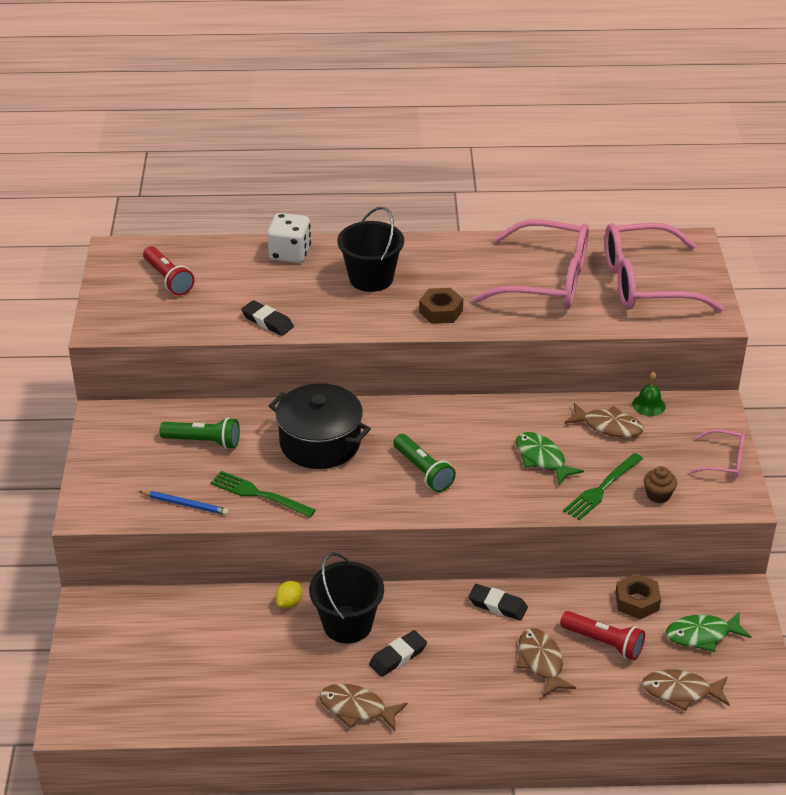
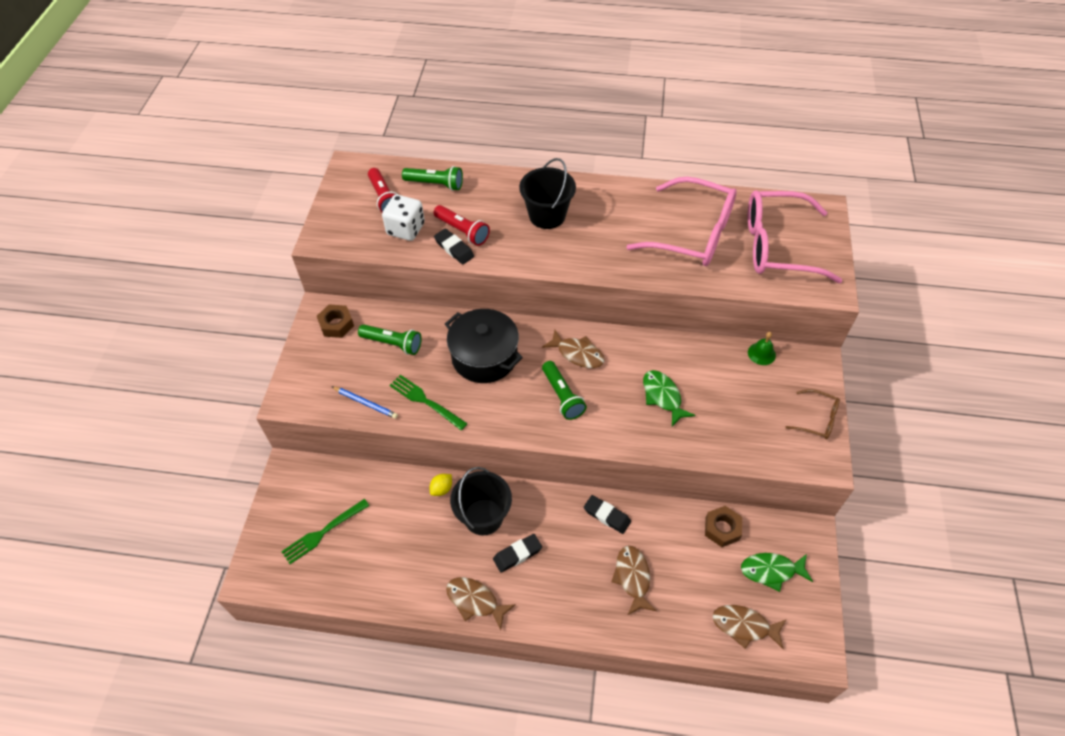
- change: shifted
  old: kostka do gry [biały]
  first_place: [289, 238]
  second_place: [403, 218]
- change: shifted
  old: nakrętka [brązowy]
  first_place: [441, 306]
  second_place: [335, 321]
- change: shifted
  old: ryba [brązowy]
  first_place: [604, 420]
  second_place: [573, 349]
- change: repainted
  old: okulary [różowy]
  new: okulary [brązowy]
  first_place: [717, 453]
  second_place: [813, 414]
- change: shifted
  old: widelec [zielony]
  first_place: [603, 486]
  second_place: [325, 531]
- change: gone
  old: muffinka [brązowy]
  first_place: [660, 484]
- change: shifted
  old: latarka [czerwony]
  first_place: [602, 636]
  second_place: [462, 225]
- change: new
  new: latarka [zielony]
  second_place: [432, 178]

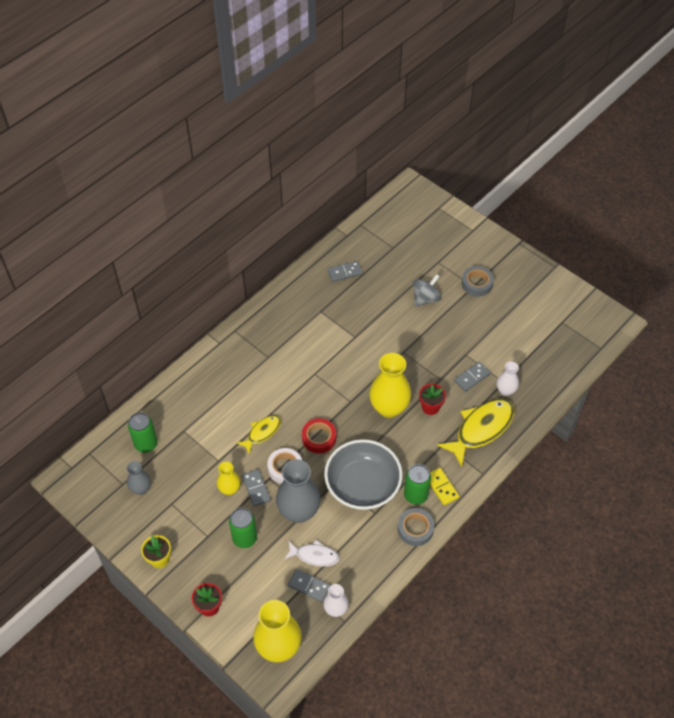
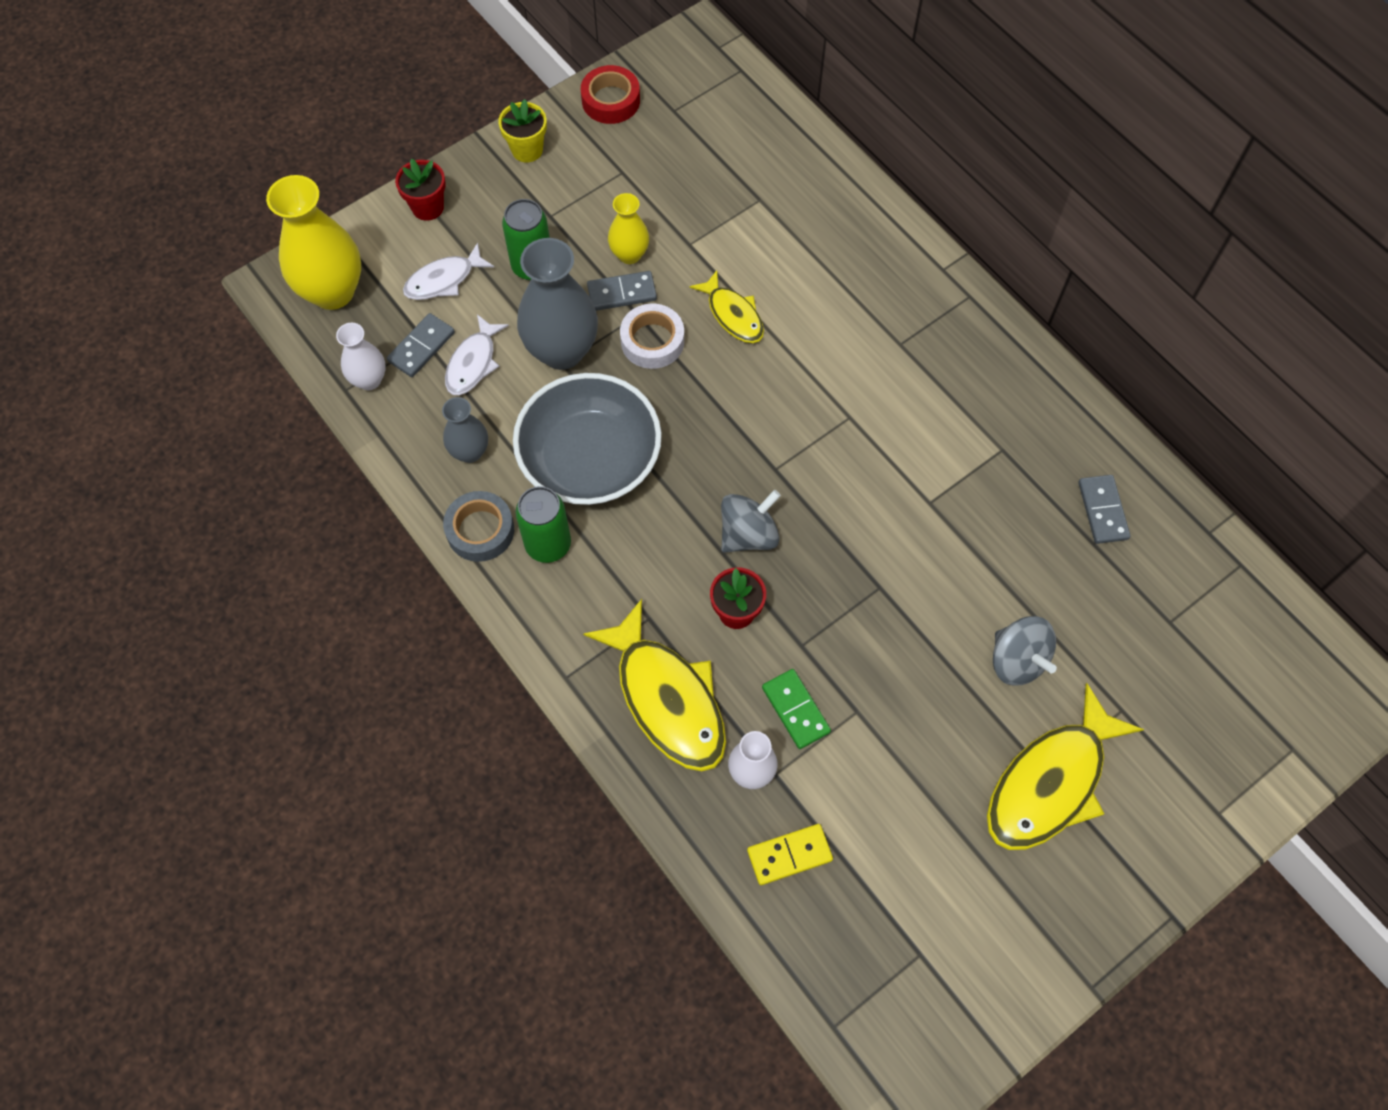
- change: swapped
  old: taśma klejąca [szary]
  new: ryba [żółty]
  first_place: [478, 281]
  second_place: [1065, 766]
- change: swapped
  old: wazon [żółty]
  new: bączek [szary]
  first_place: [390, 385]
  second_place: [751, 521]
- change: repainted
  old: kostka domina [szary]
  new: kostka domina [zielony]
  first_place: [472, 377]
  second_place: [796, 709]
- change: gone
  old: puszka [zielony]
  first_place: [143, 432]
- change: shifted
  old: taśma klejąca [czerwony]
  first_place: [319, 436]
  second_place: [610, 94]
- change: shifted
  old: wazon [szary]
  first_place: [138, 478]
  second_place: [465, 430]
- change: shifted
  old: kostka domina [żółty]
  first_place: [444, 486]
  second_place: [790, 854]
- change: new
  new: ryba [biały]
  second_place: [448, 271]

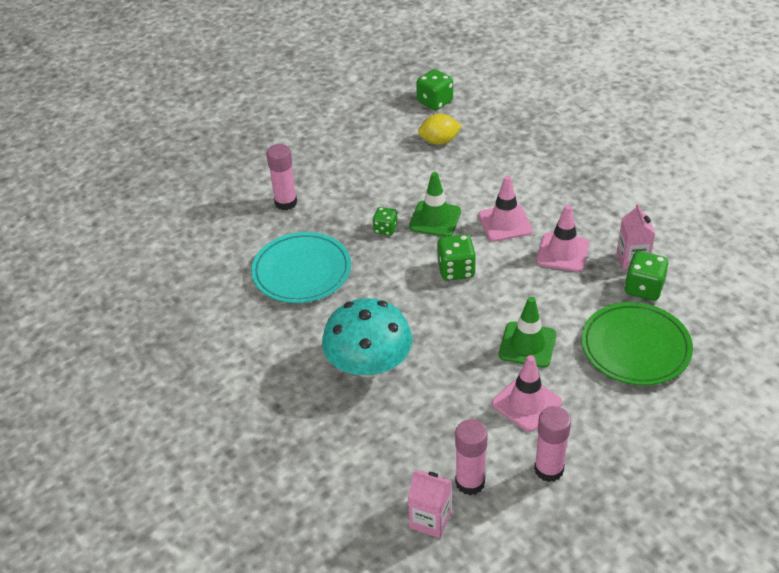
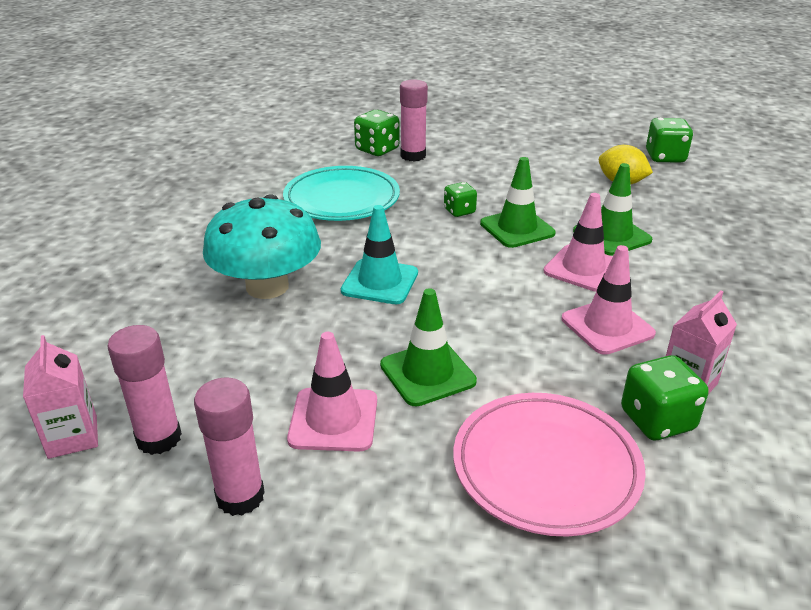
- change: shifted
  old: kostka do gry [zielony]
  first_place: [456, 257]
  second_place: [376, 133]
- change: repainted
  old: talerz [zielony]
  new: talerz [różowy]
  first_place: [637, 343]
  second_place: [549, 465]
- change: new
  new: pachołek [zielony]
  second_place: [612, 209]
- change: new
  new: pachołek [turkusowy]
  second_place: [379, 254]

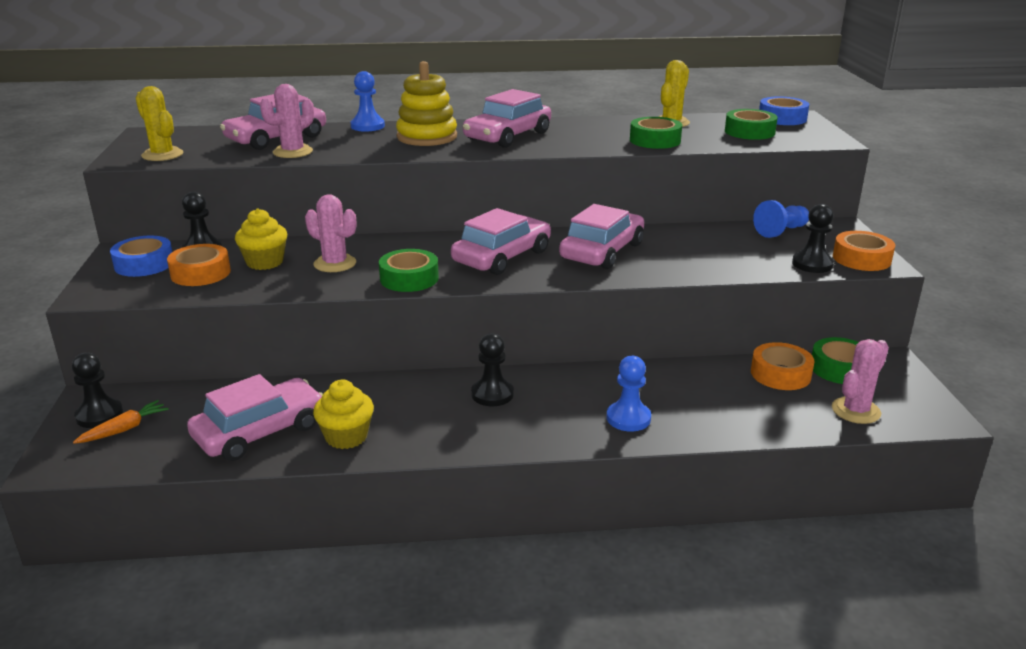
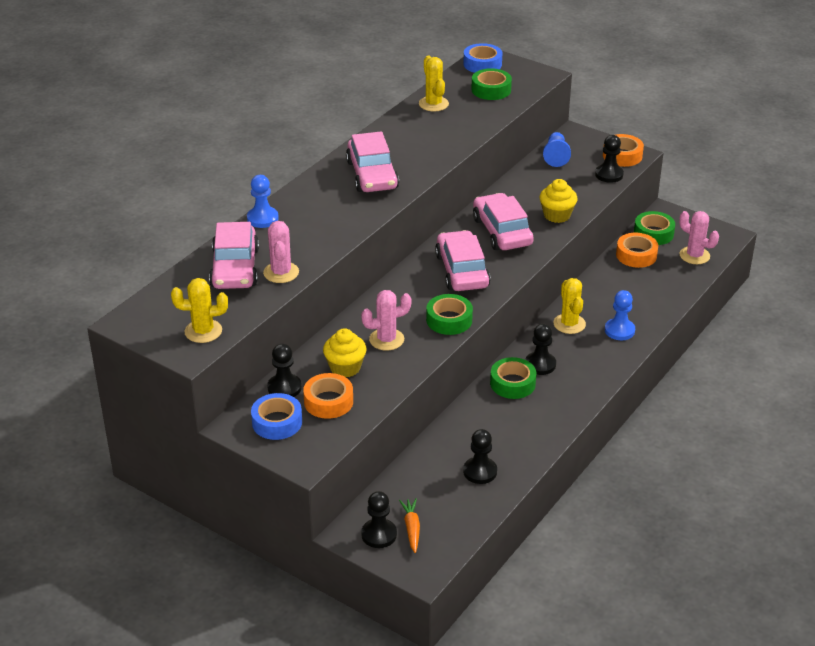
- change: gone
  old: zabawka nakładanka [żółty]
  first_place: [426, 103]
- change: shifted
  old: taśma klejąca [zielony]
  first_place: [656, 133]
  second_place: [513, 378]
- change: rotated
  old: kaktus [różowy]
  first_place: [860, 381]
  second_place: [699, 237]
  degrees: -45
- change: swapped
  old: samochód [różowy]
  new: pionek [czarny]
  first_place: [255, 417]
  second_place: [480, 456]
- change: shifted
  old: muffinka [żółty]
  first_place: [343, 414]
  second_place: [558, 201]
- change: new
  new: kaktus [żółty]
  second_place: [569, 306]

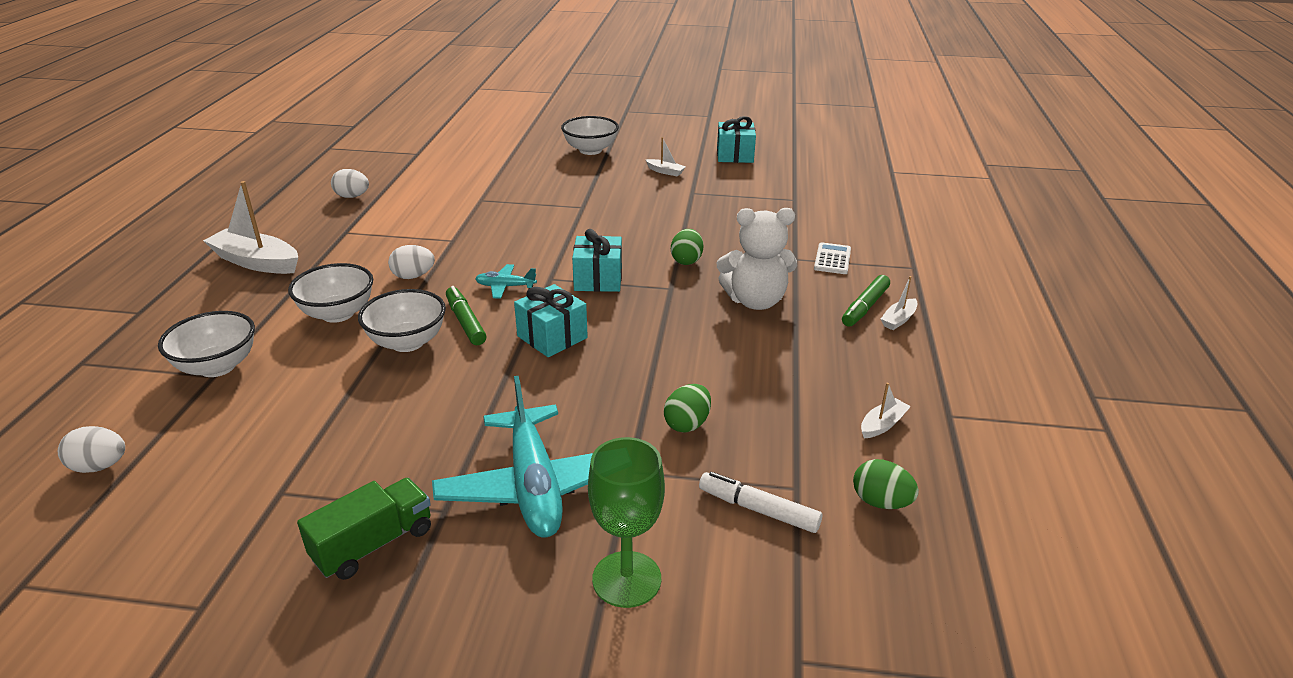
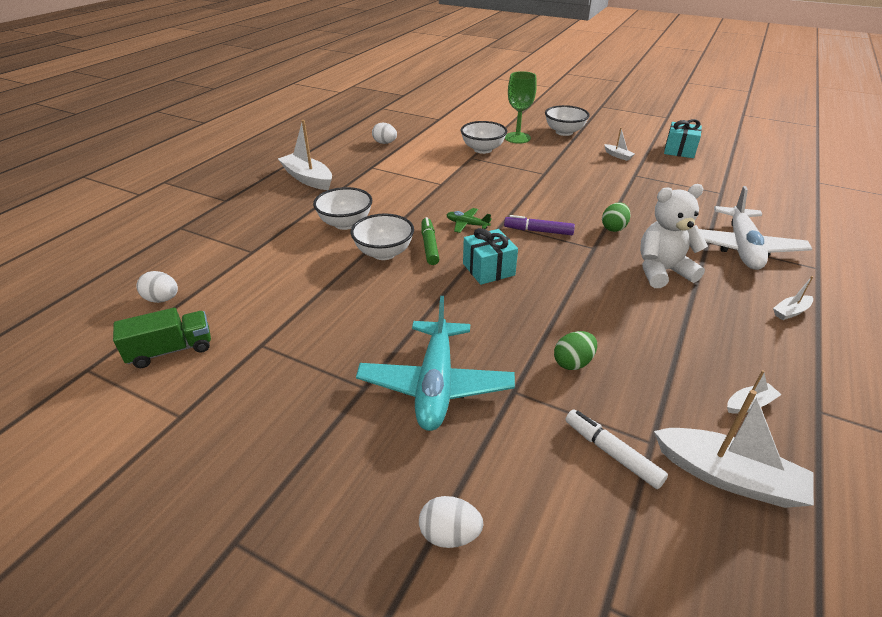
- change: rotated
  old: miś [biały]
  first_place: [757, 259]
  second_place: [674, 236]
  degrees: 150
- change: swapped
  old: prezent [turkusowy]
  new: flamaster [fioletowy]
  first_place: [597, 260]
  second_place: [539, 225]
- change: swapped
  old: kalkulator [biały]
  new: samolot [biały]
  first_place: [832, 258]
  second_place: [755, 228]
- change: shifted
  old: jajko [biały]
  first_place: [411, 262]
  second_place: [451, 522]
- change: repainted
  old: samolot [turkusowy]
  new: samolot [zielony]
  first_place: [506, 281]
  second_place: [469, 220]
- change: gone
  old: flamaster [zielony]
  first_place: [866, 301]
- change: shifted
  old: miska [biały]
  first_place: [206, 344]
  second_place: [484, 137]
- change: shifted
  old: kielich [zielony]
  first_place: [626, 522]
  second_place: [521, 107]
- change: swapped
  old: jajko [zielony]
  new: łódka [biały]
  first_place: [886, 484]
  second_place: [734, 449]
- change: shifted
  old: ciężarówka [zielony]
  first_place: [364, 529]
  second_place: [162, 338]

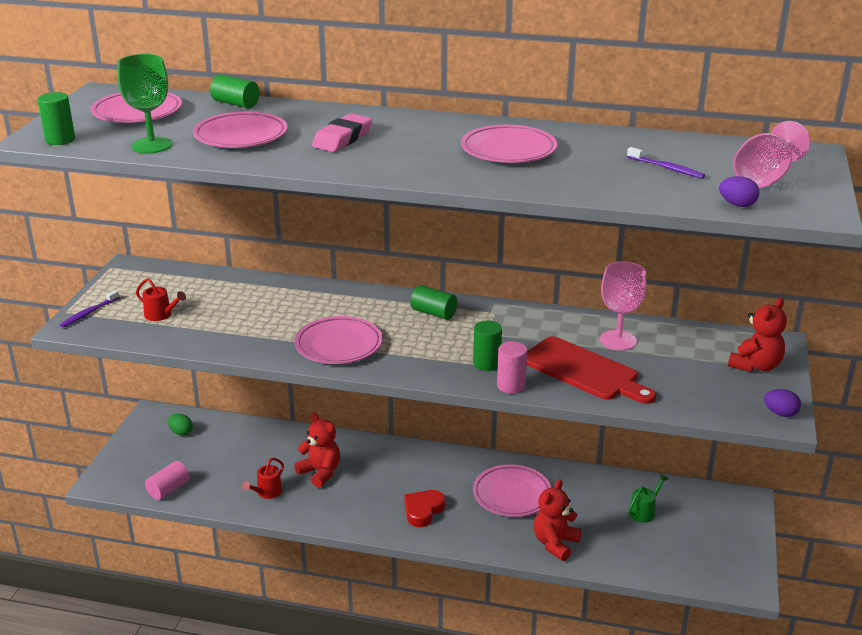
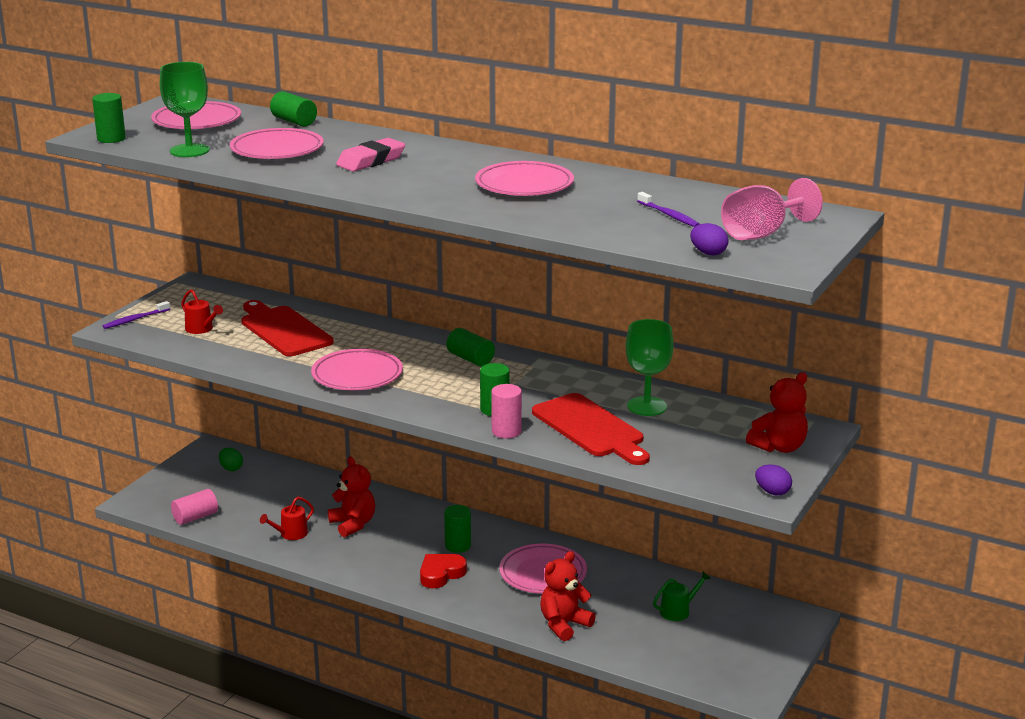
- change: repainted
  old: kielich [różowy]
  new: kielich [zielony]
  first_place: [623, 306]
  second_place: [650, 367]
- change: new
  new: deska do krojenia [czerwony]
  second_place: [287, 328]
- change: new
  new: walec [zielony]
  second_place: [457, 529]

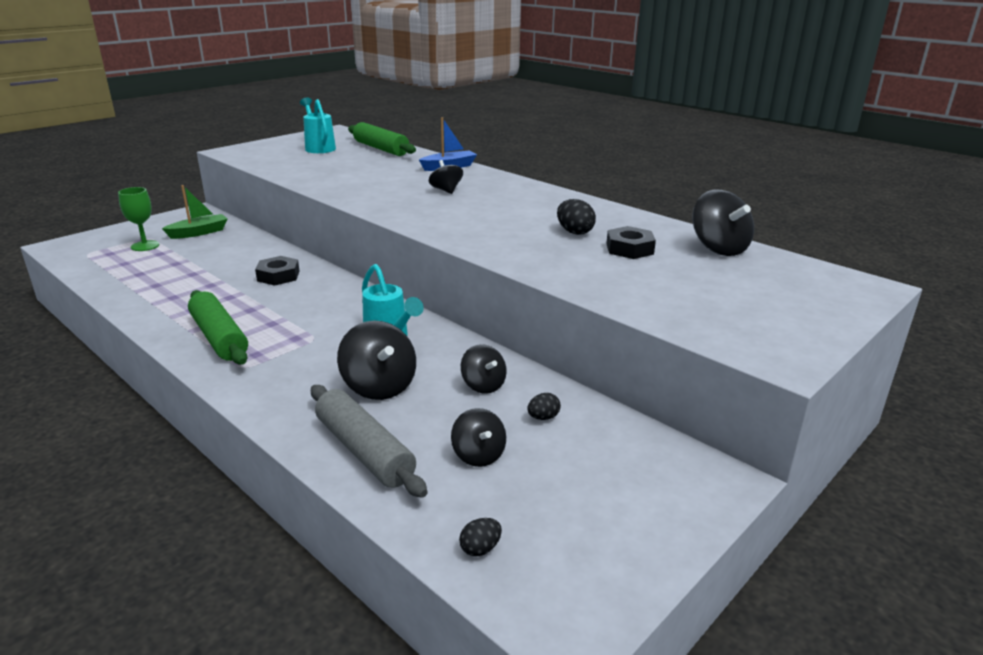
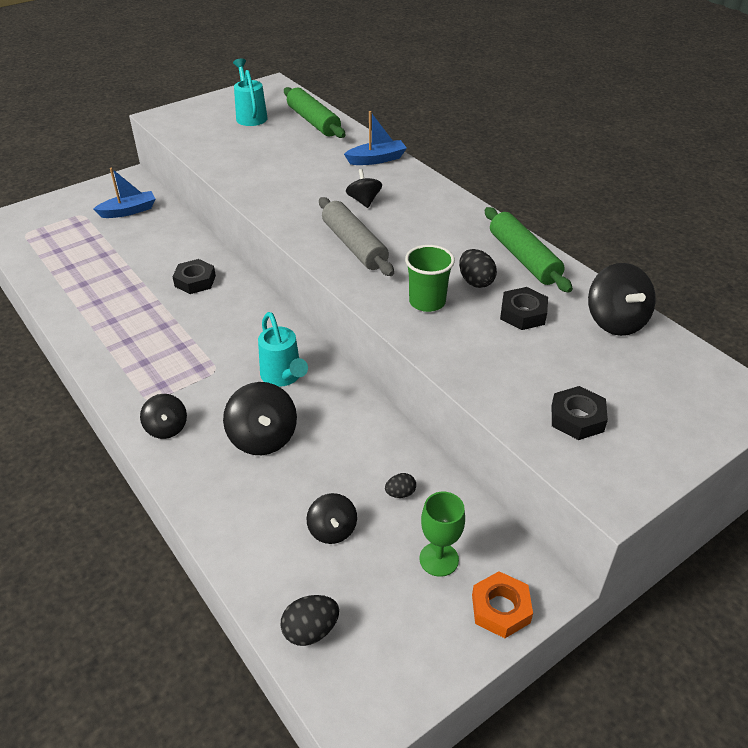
- change: repainted
  old: łódka [zielony]
  new: łódka [niebieski]
  first_place: [194, 212]
  second_place: [124, 193]
- change: shifted
  old: kielich [zielony]
  first_place: [138, 219]
  second_place: [442, 534]
- change: shifted
  old: wałek do ciasta [zielony]
  first_place: [218, 327]
  second_place: [529, 250]
- change: shifted
  old: bączek [czarny]
  first_place: [484, 369]
  second_place: [163, 416]
- change: shifted
  old: wałek do ciasta [szary]
  first_place: [369, 441]
  second_place: [356, 236]
- change: scaled
  old: jajko [czarny]
  first_place: [480, 537]
  second_place: [310, 620]
  factor: 1.59
- change: new
  new: szklanka [zielony]
  second_place: [430, 278]
- change: new
  new: nakrętka [czarny]
  second_place: [580, 413]
- change: new
  new: nakrętka [pomarańczowy]
  second_place: [502, 604]

